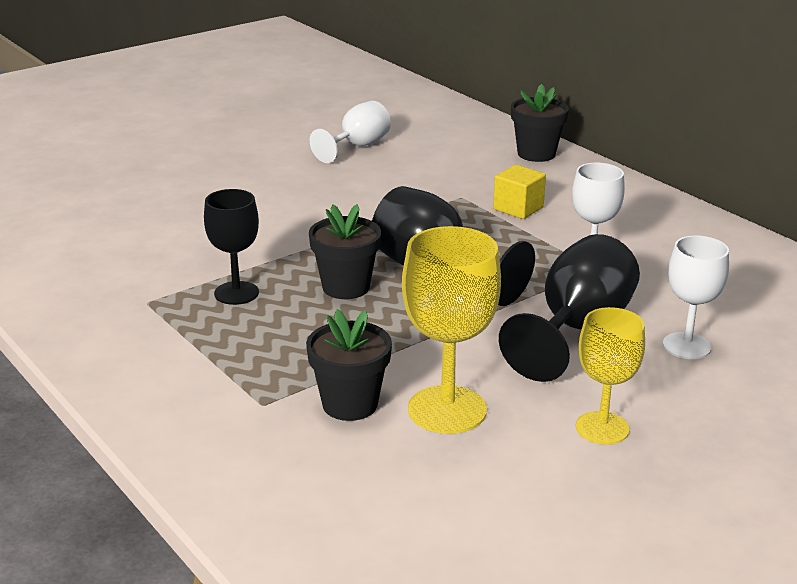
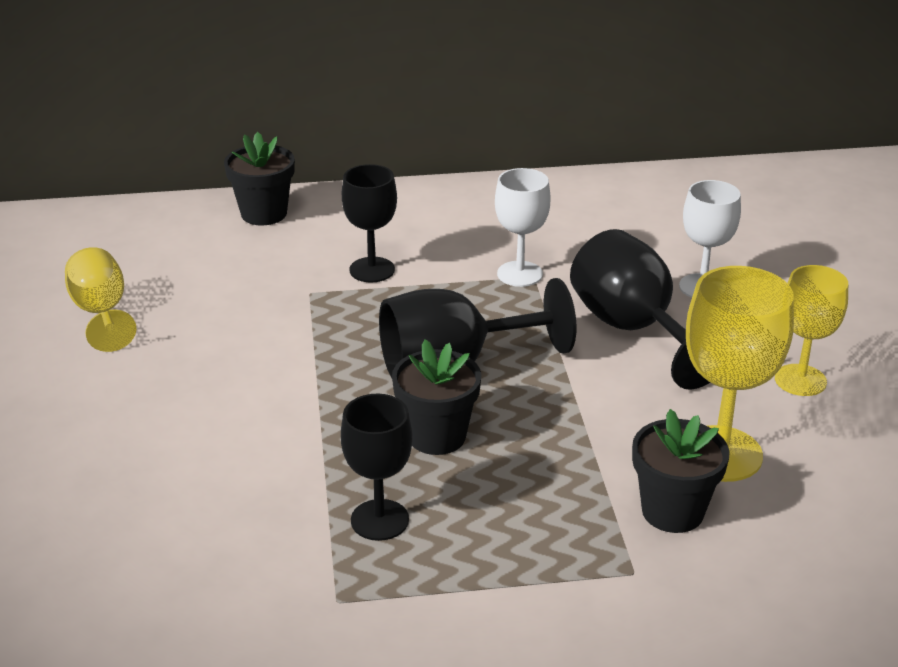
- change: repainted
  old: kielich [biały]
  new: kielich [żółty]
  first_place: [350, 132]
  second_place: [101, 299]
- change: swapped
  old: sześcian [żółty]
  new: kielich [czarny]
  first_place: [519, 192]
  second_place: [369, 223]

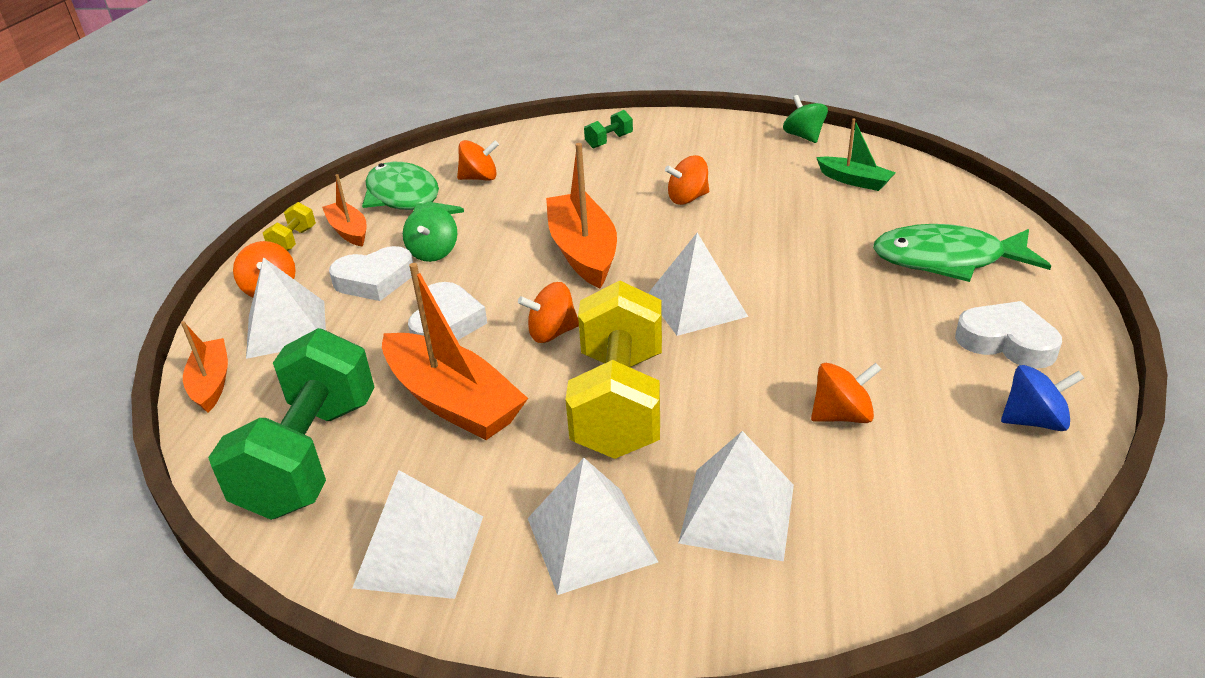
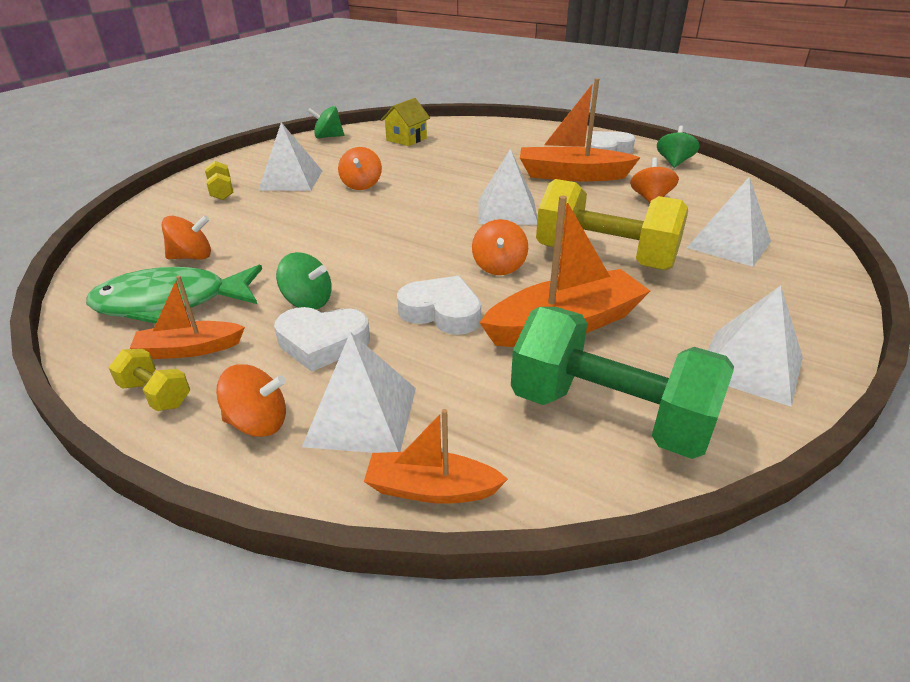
- change: repainted
  old: hantel [zielony]
  new: hantel [żółty]
  first_place: [608, 129]
  second_place: [219, 180]
- change: swapped
  old: łódka [zielony]
  new: domek [żółty]
  first_place: [856, 155]
  second_place: [405, 122]
- change: rotated
  old: bączek [pomarańczowy]
  first_place: [478, 160]
  second_place: [186, 237]
  degrees: 60
- change: shifted
  old: łódka [pomarańczowy]
  first_place: [581, 215]
  second_place: [580, 130]
- change: gone
  old: ryba [zielony]
  first_place: [962, 253]
- change: rotated
  old: serce [biały]
  first_place: [371, 273]
  second_place: [322, 339]
  degrees: 90
- change: repainted
  old: bączek [niebieski]
  new: bączek [zielony]
  first_place: [1042, 398]
  second_place: [678, 147]
- change: shifted
  old: piramida [biały]
  first_place: [593, 526]
  second_place: [290, 156]

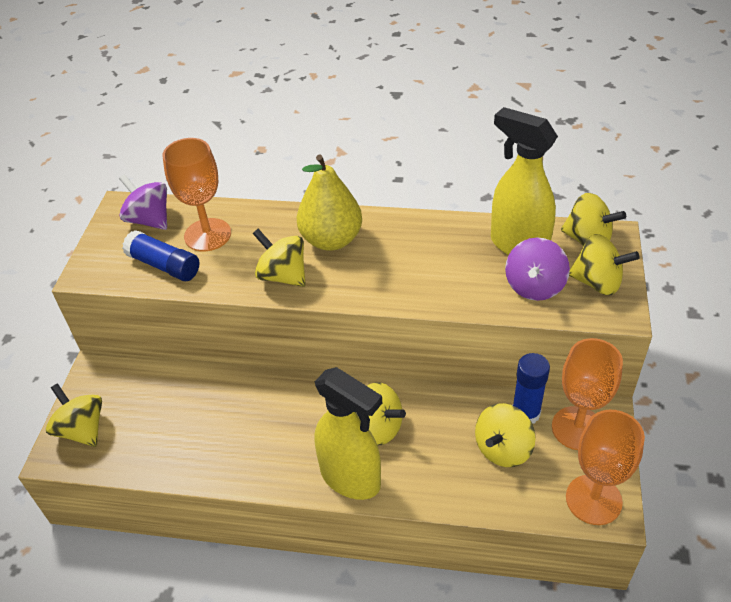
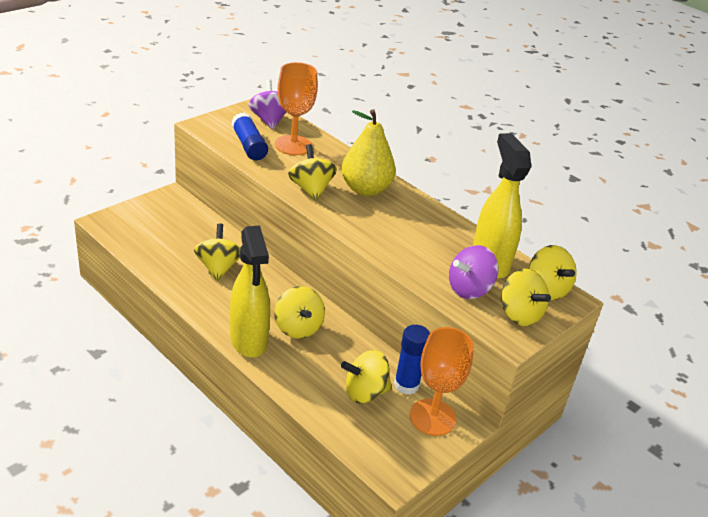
- change: shifted
  old: bączek [żółty]
  first_place: [74, 415]
  second_place: [217, 252]
- change: gone
  old: kielich [pomarańczowy]
  first_place: [605, 467]

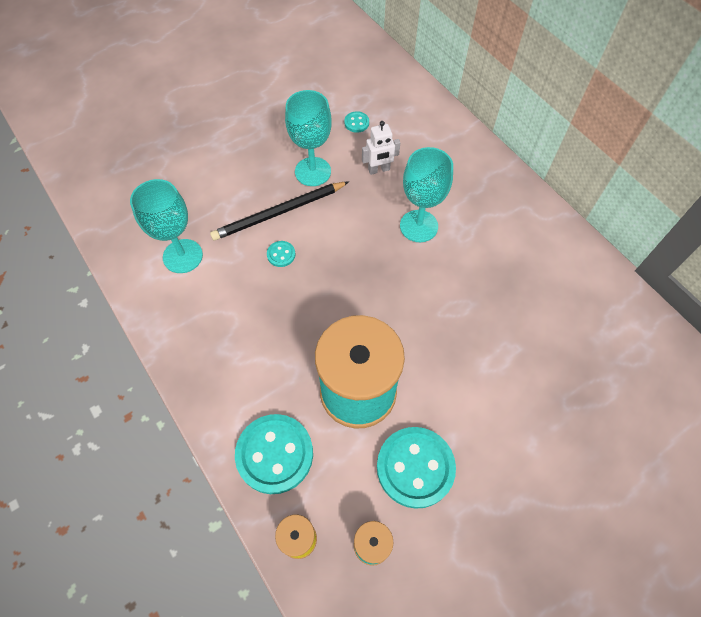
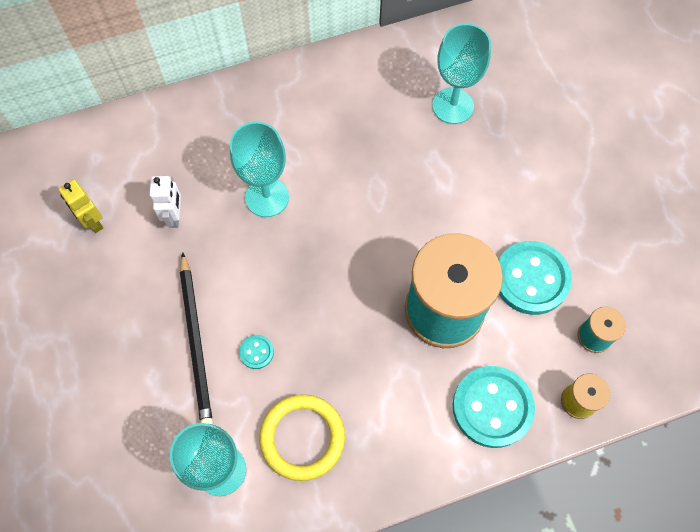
- change: shifted
  old: kielich [turkusowy]
  first_place: [308, 138]
  second_place: [461, 73]
- change: swapped
  old: guzik [turkusowy]
  new: robot [żółty]
  first_place: [356, 122]
  second_place: [80, 206]
- change: new
  new: pierścień [żółty]
  second_place: [302, 437]

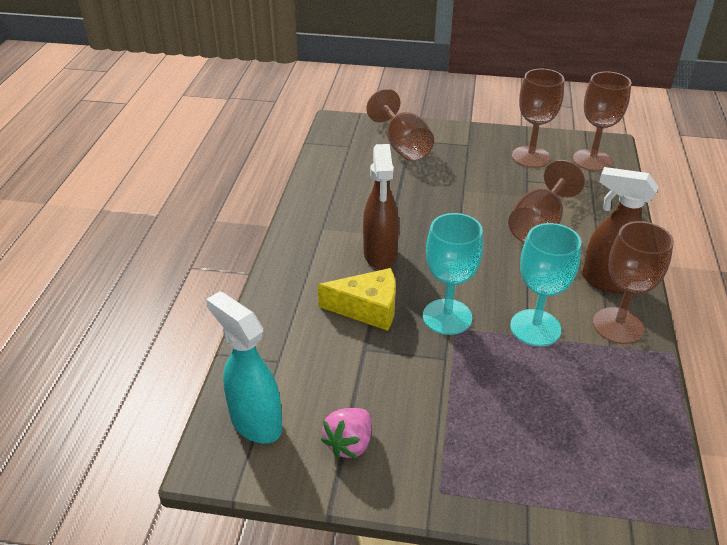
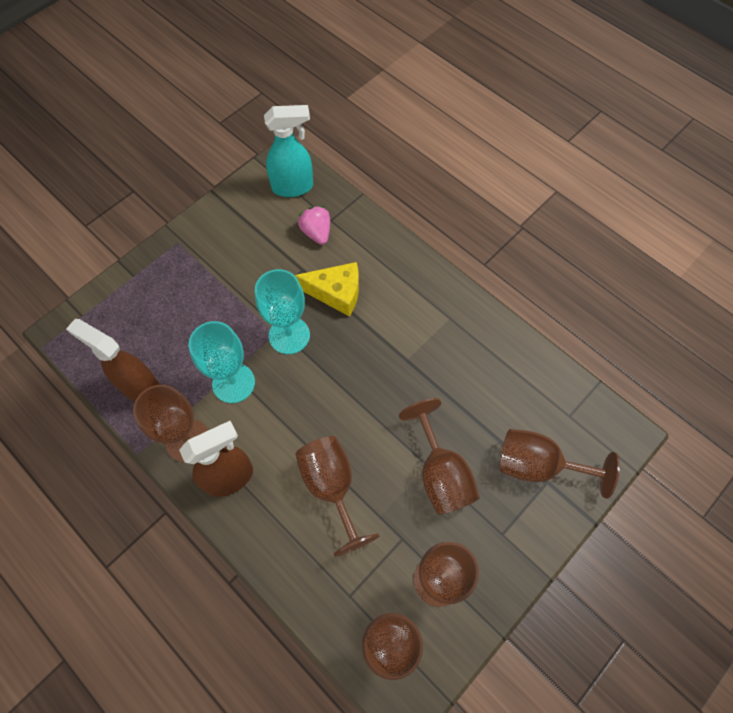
- change: shifted
  old: spryskiwacz [brązowy]
  first_place: [381, 206]
  second_place: [113, 360]
- change: rotated
  old: ser [żółty]
  first_place: [357, 299]
  second_place: [327, 289]
  degrees: -120
- change: shifted
  old: truskawka [różowy]
  first_place: [346, 433]
  second_place: [314, 225]
- change: new
  new: kielich [brązowy]
  second_place: [439, 456]

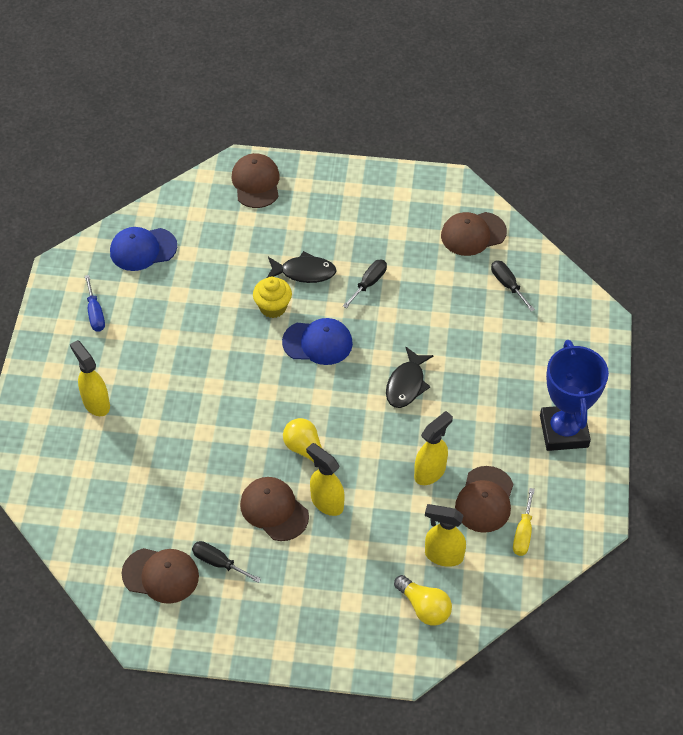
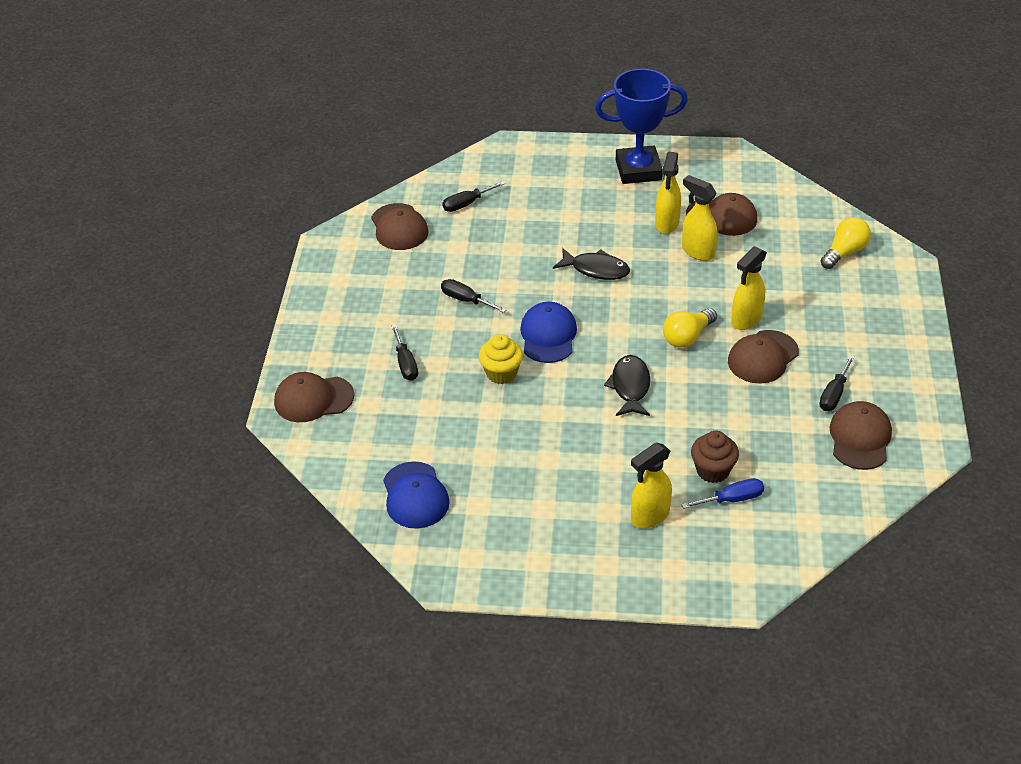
- change: shifted
  old: ryba [czarny]
  first_place: [302, 267]
  second_place: [627, 385]
- change: shifted
  old: śrubokręt [niebieski]
  first_place: [95, 303]
  second_place: [722, 493]
- change: gone
  old: śrubokręt [żółty]
  first_place: [524, 522]
- change: shifted
  old: spryskiwacz [żółty]
  first_place: [445, 535]
  second_place: [668, 193]
- change: new
  new: śrubokręt [czarny]
  second_place: [404, 353]
- change: new
  new: muffinka [brązowy]
  second_place: [715, 457]

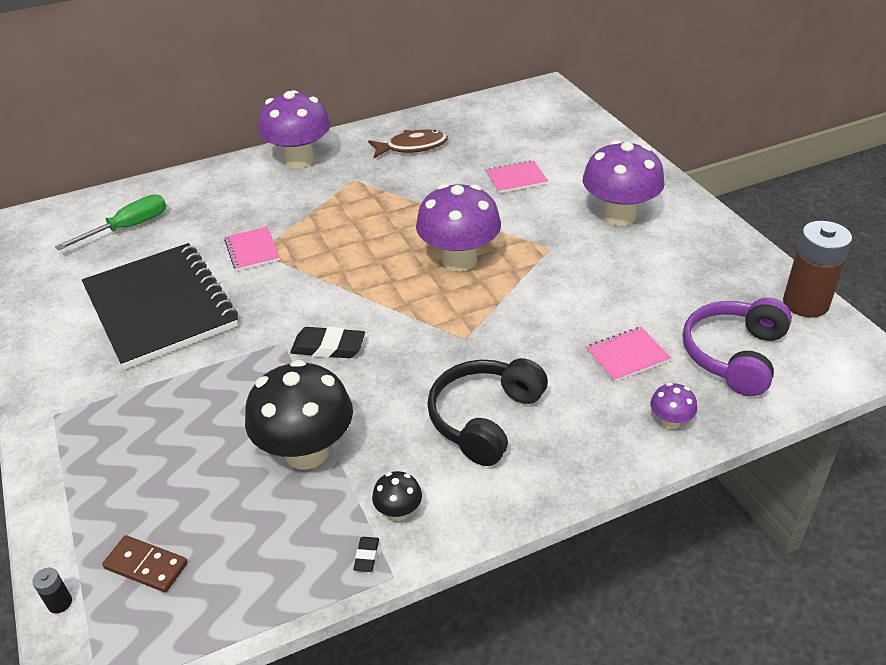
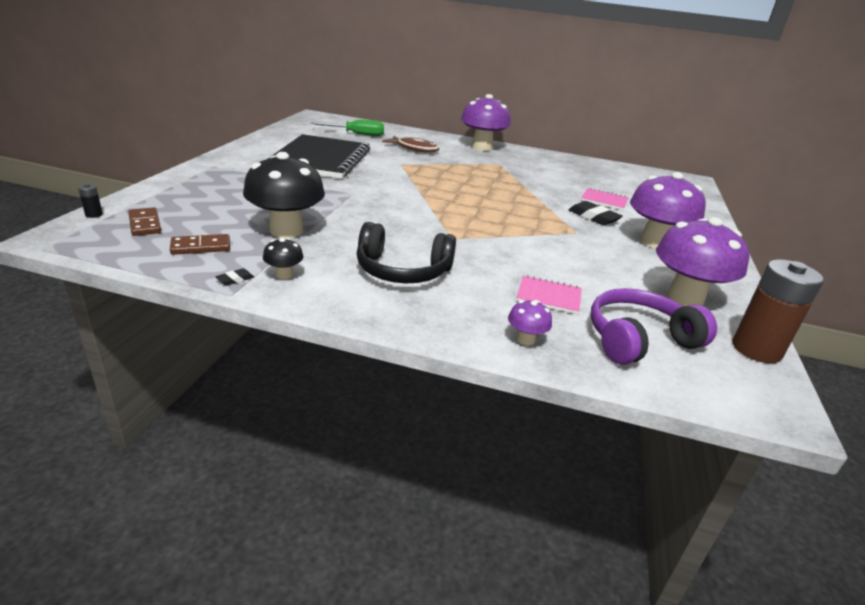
- change: shifted
  old: ryba [brązowy]
  first_place: [408, 144]
  second_place: [411, 144]
- change: shifted
  old: grzyb [fioletowy]
  first_place: [458, 228]
  second_place: [703, 261]
- change: gone
  old: zeszyt [różowy]
  first_place: [252, 249]
- change: shifted
  old: gumka do mazania [czarny]
  first_place: [327, 342]
  second_place: [595, 213]
- change: rotated
  old: słuchawki [czarny]
  first_place: [487, 412]
  second_place: [406, 252]
  degrees: -150
- change: new
  new: kostka domina [brązowy]
  second_place: [200, 244]

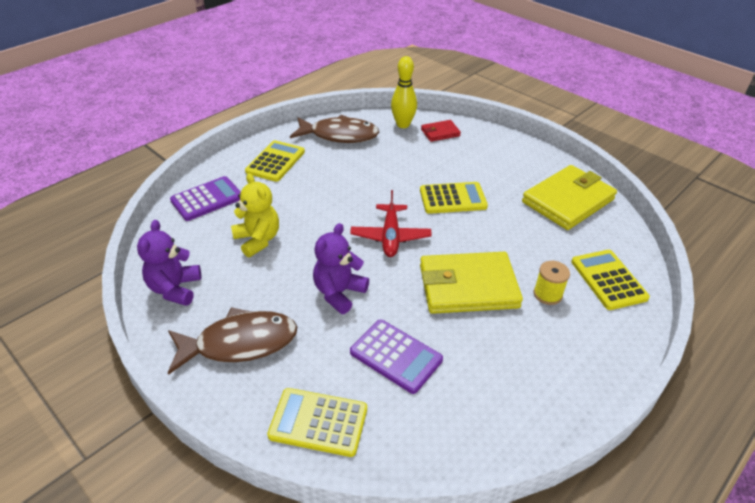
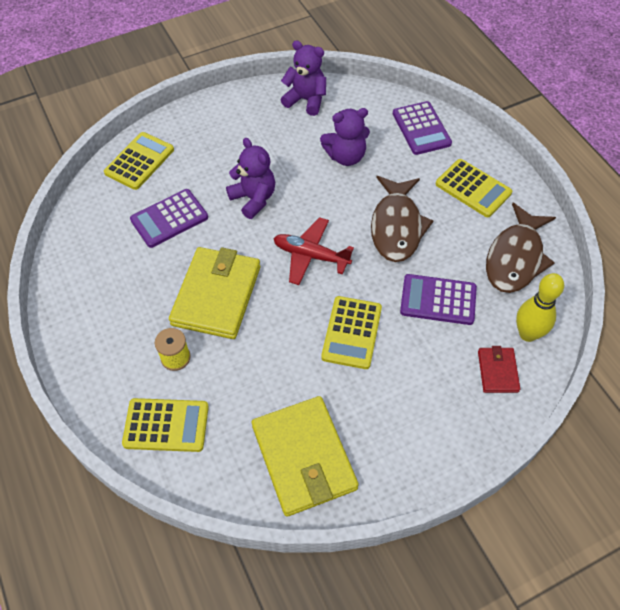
- change: repainted
  old: miś [żółty]
  new: miś [fioletowy]
  first_place: [255, 215]
  second_place: [345, 137]
- change: shifted
  old: ryba [brązowy]
  first_place: [232, 341]
  second_place: [402, 219]
- change: new
  new: kalkulator [fioletowy]
  second_place: [438, 299]

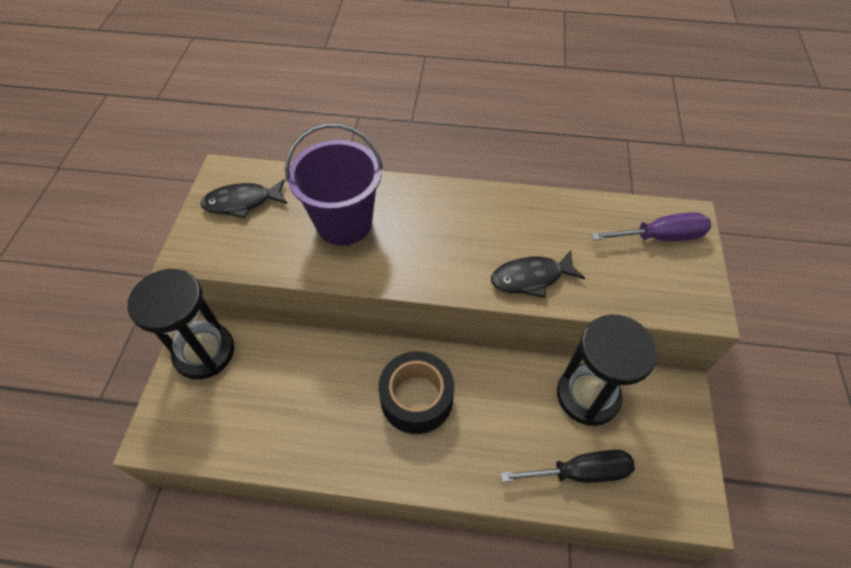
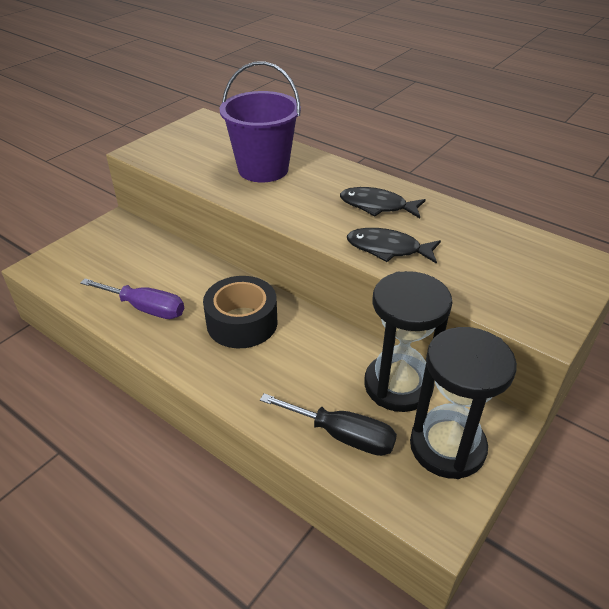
- change: shifted
  old: ryba [czarny]
  first_place: [243, 198]
  second_place: [383, 202]
- change: shifted
  old: śrubokręt [fioletowy]
  first_place: [651, 226]
  second_place: [132, 298]
- change: shifted
  old: klepsydra [czarny]
  first_place: [181, 324]
  second_place: [463, 403]

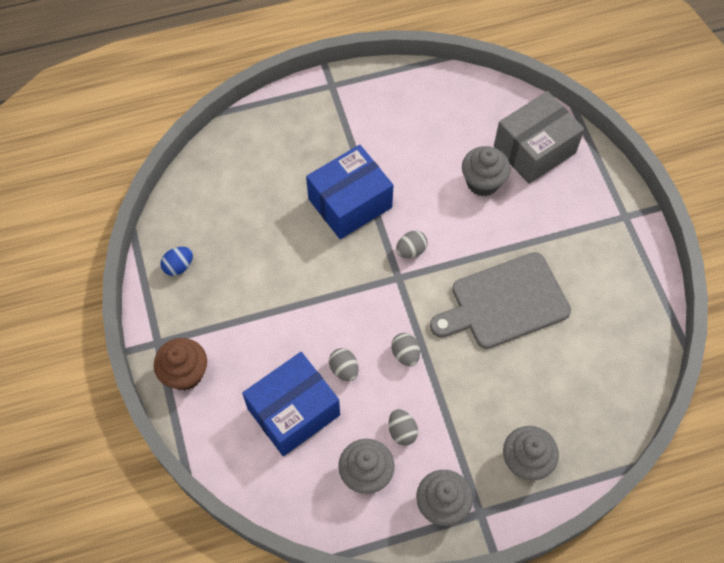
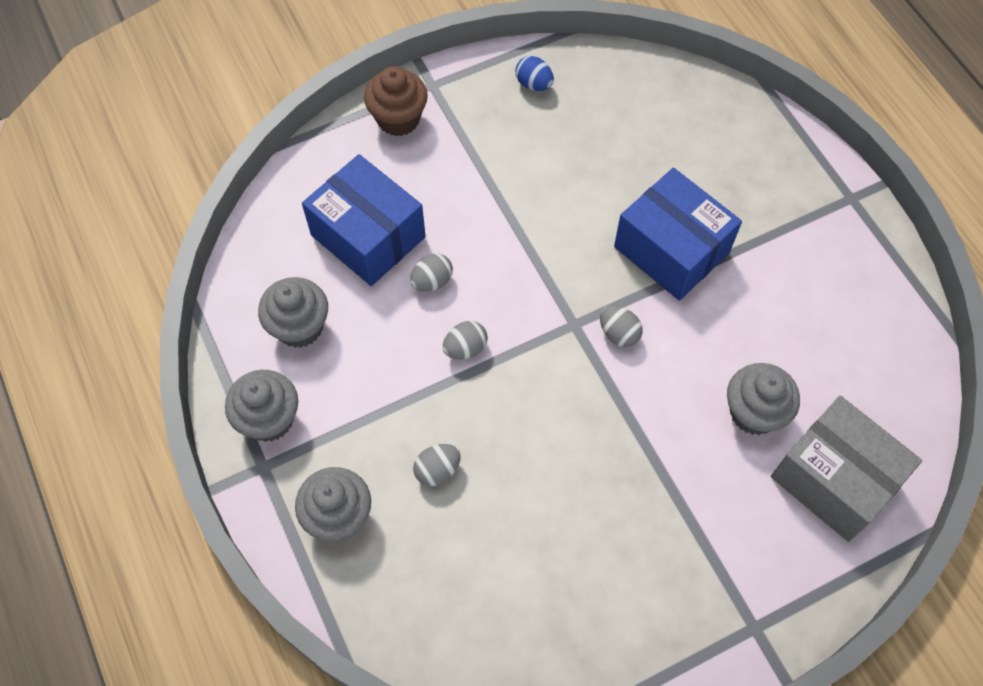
- change: gone
  old: deska do krojenia [szary]
  first_place: [500, 300]
- change: shifted
  old: jajko [szary]
  first_place: [403, 427]
  second_place: [437, 465]

